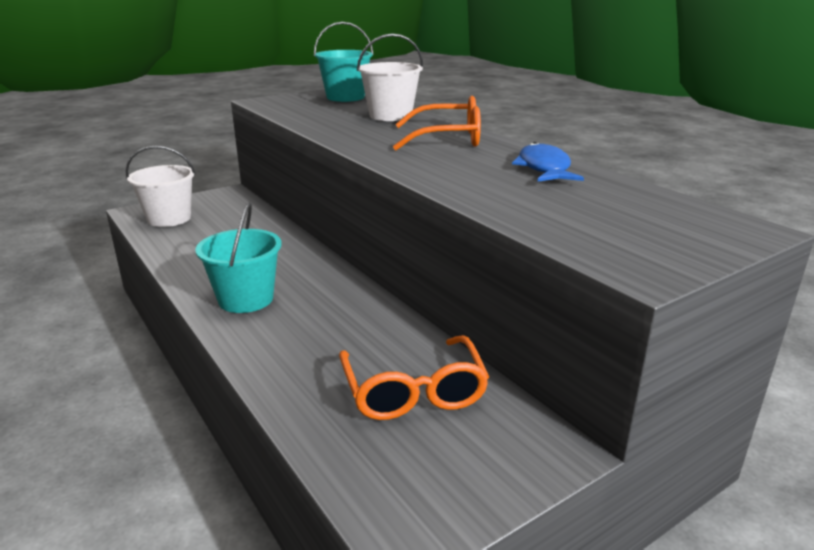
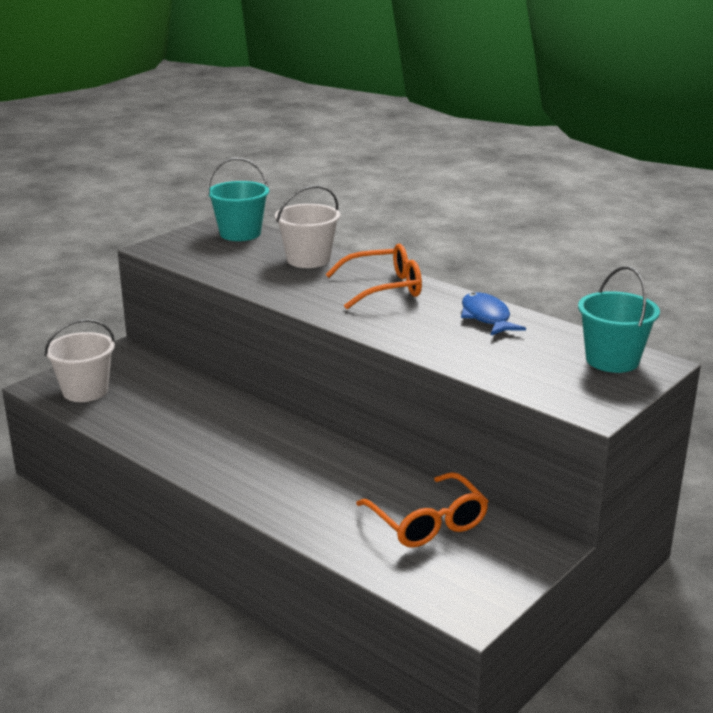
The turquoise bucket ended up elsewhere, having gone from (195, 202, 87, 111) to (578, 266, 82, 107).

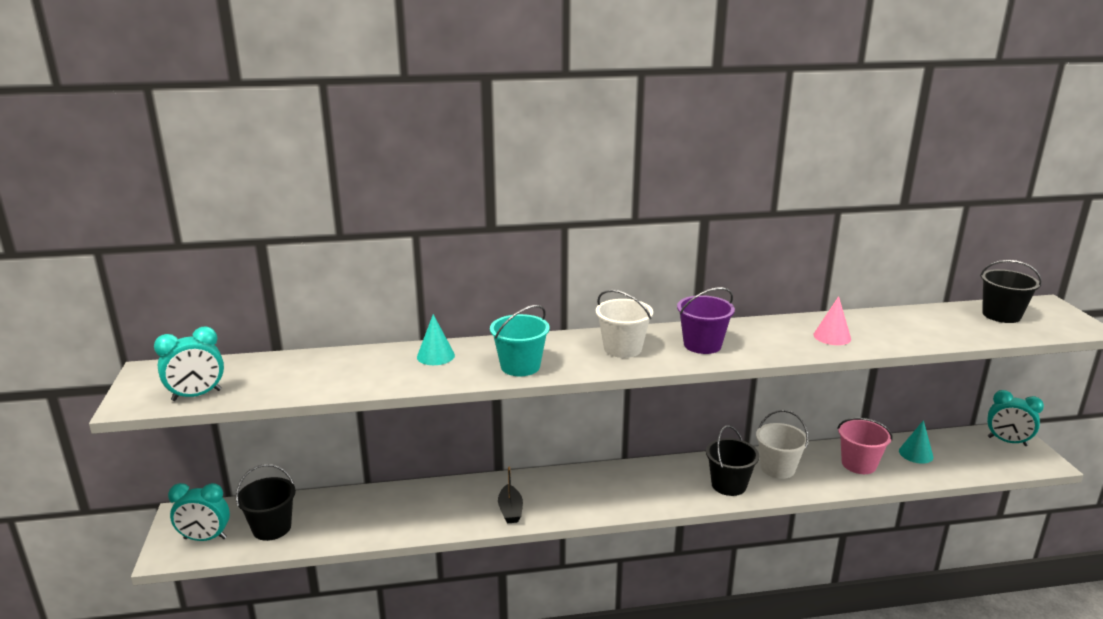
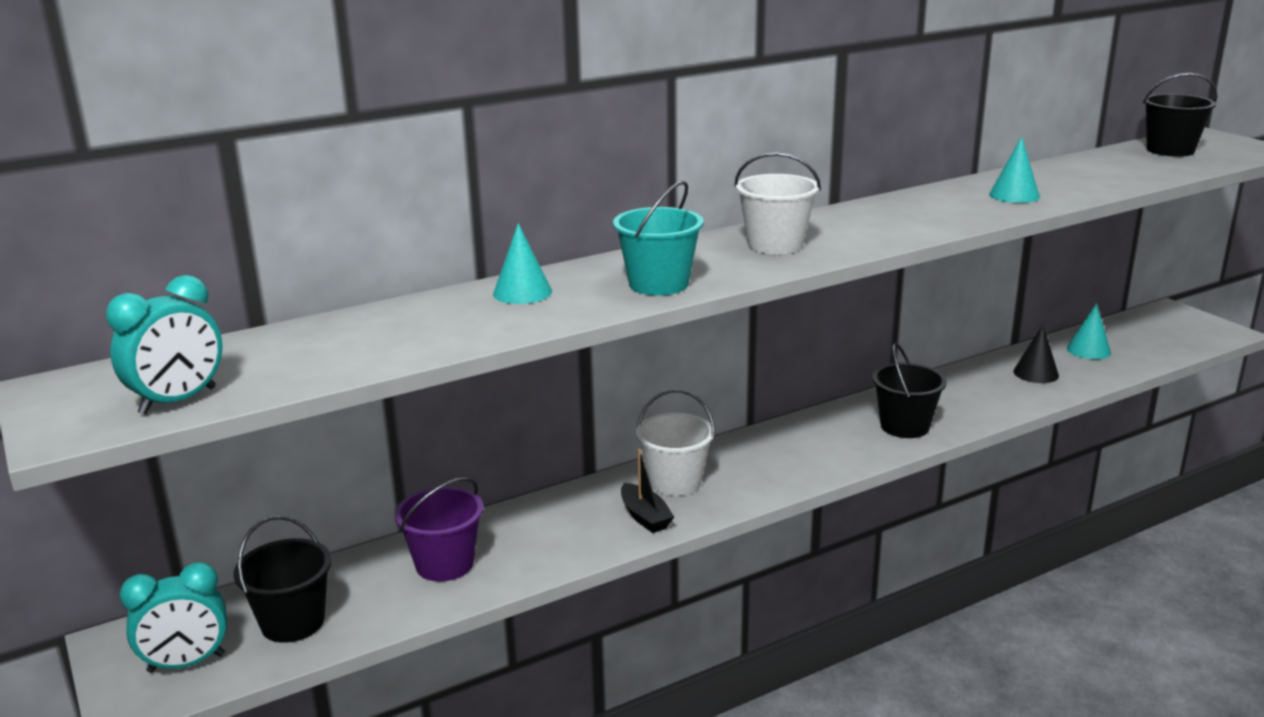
The second view lost the turquoise clock at (987, 390, 57, 56).
The purple bucket ended up elsewhere, having gone from (677, 287, 58, 67) to (394, 477, 90, 105).
The white bucket ended up elsewhere, having gone from (756, 410, 53, 69) to (636, 390, 79, 106).
Where the pink bucket stood at (837, 418, 56, 56), the black cone came to stand at (1013, 325, 46, 58).
What was the pink cone at (814, 296, 37, 49) turned into the turquoise cone at (989, 136, 51, 67).

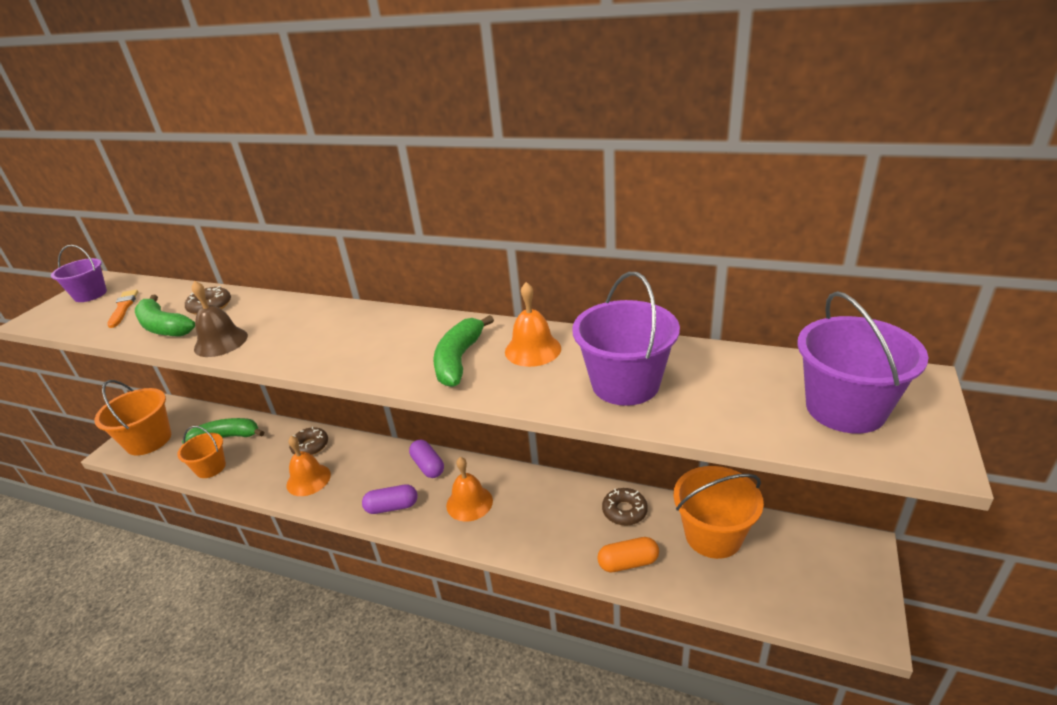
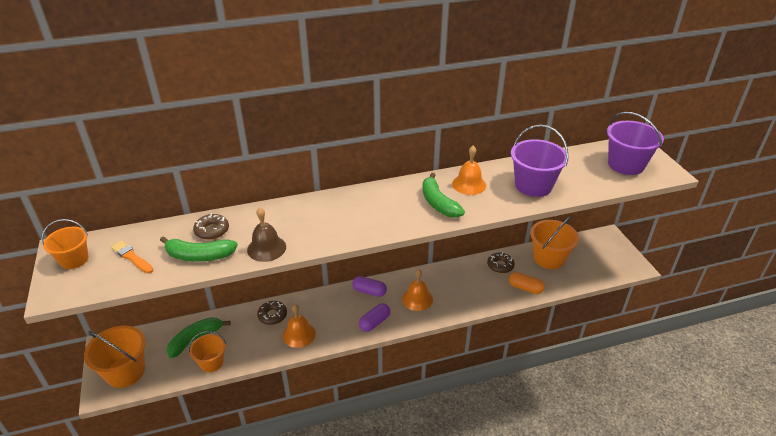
What was the purple bucket at (51, 245, 56, 57) turned into the orange bucket at (41, 219, 47, 50).
The orange capsule at (597, 537, 62, 35) ended up facing another way, 75 degrees clockwise from before.

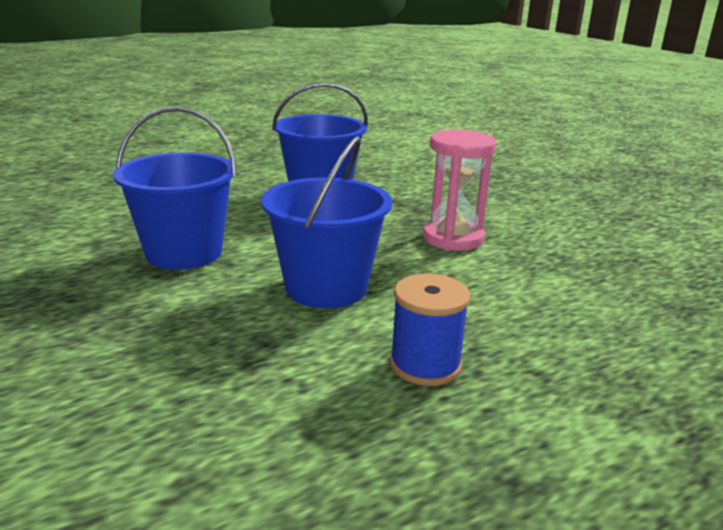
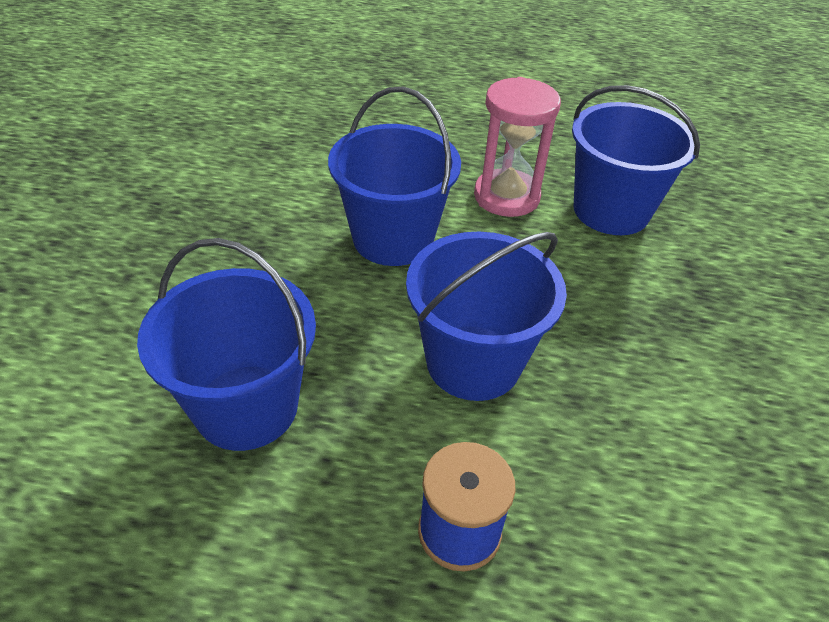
The second view gained the blue bucket at (137, 238, 179, 213).
The pink hourglass ended up elsewhere, having gone from (423, 129, 73, 122) to (474, 77, 87, 140).

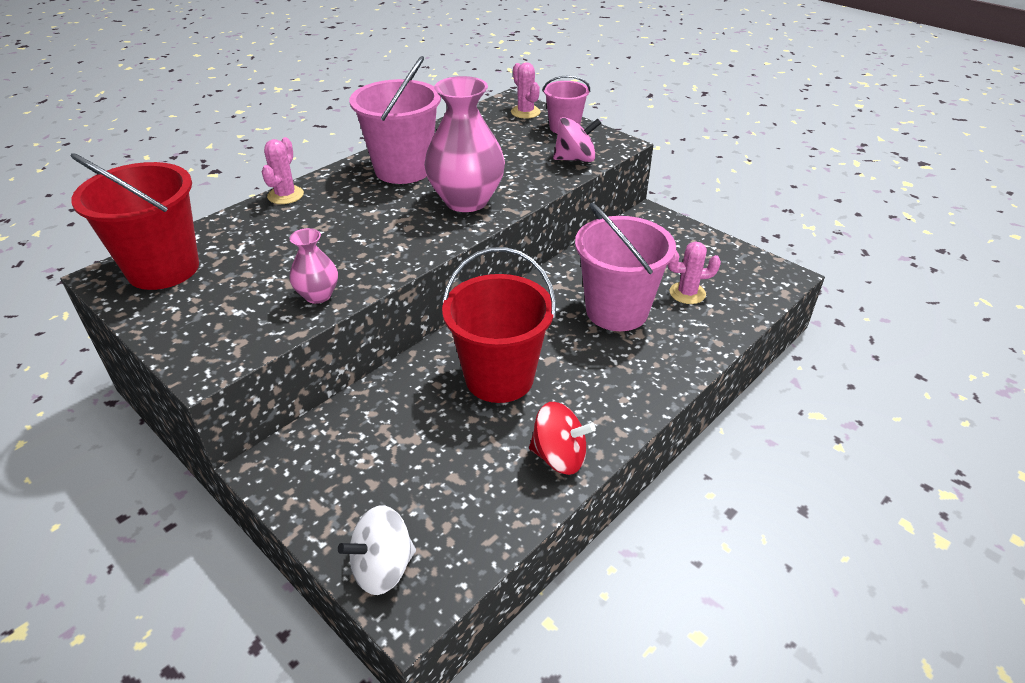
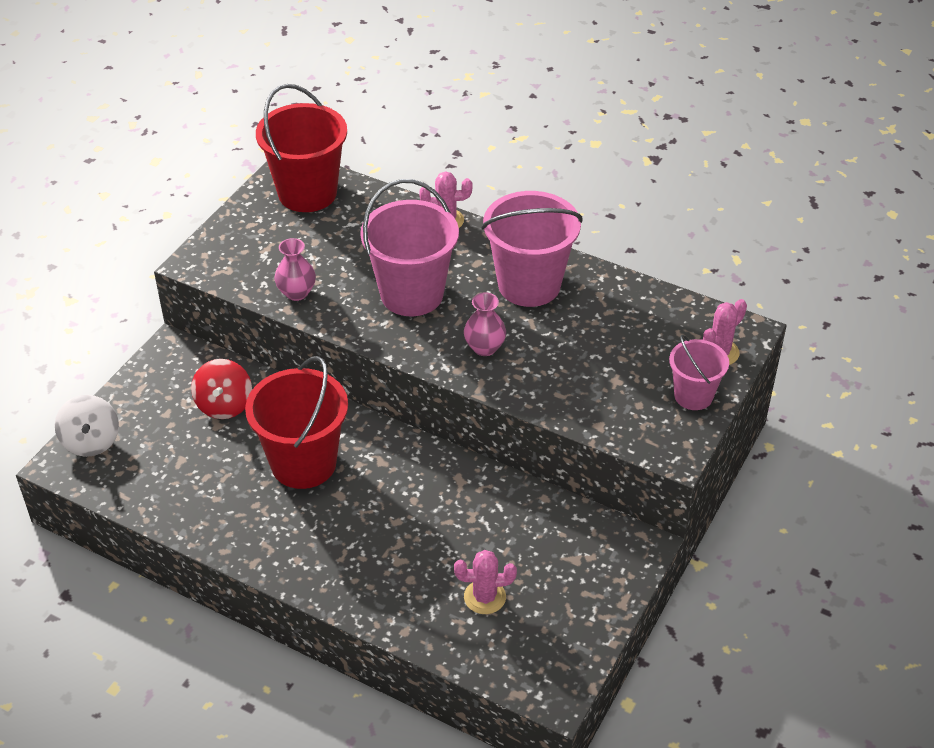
The second view lost the pink spinning top at (553, 117, 48, 45).
The red spinning top ended up elsewhere, having gone from (529, 402, 67, 73) to (191, 359, 61, 60).
The pink bucket ended up elsewhere, having gone from (575, 203, 101, 128) to (360, 179, 99, 137).
The white spinning top at (338, 505, 78, 90) ended up facing another way, 150 degrees counterclockwise from before.
The pink cactus at (668, 242, 53, 62) ended up facing another way, 75 degrees counterclockwise from before.
The size of the pink vase at (424, 76, 81, 136) changed by a factor of 0.50.

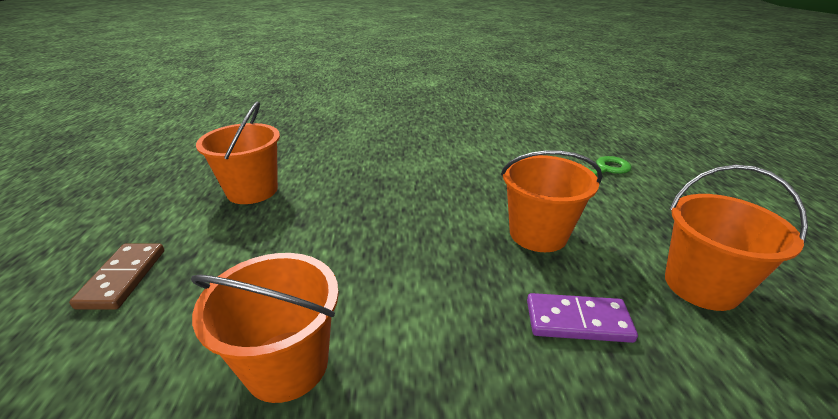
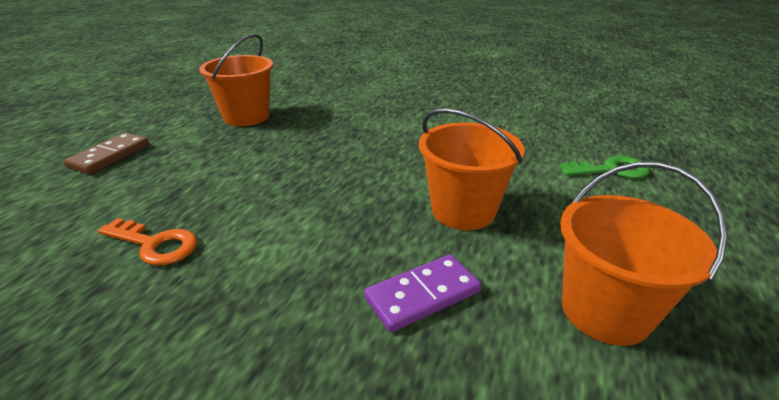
Where the orange bucket stood at (191, 253, 148, 150), the orange key came to stand at (98, 218, 99, 47).
The purple domino at (527, 293, 111, 50) ended up facing another way, 60 degrees counterclockwise from before.

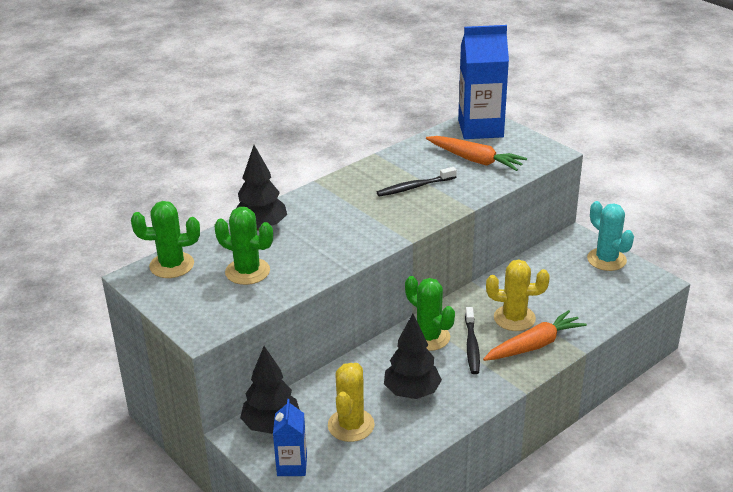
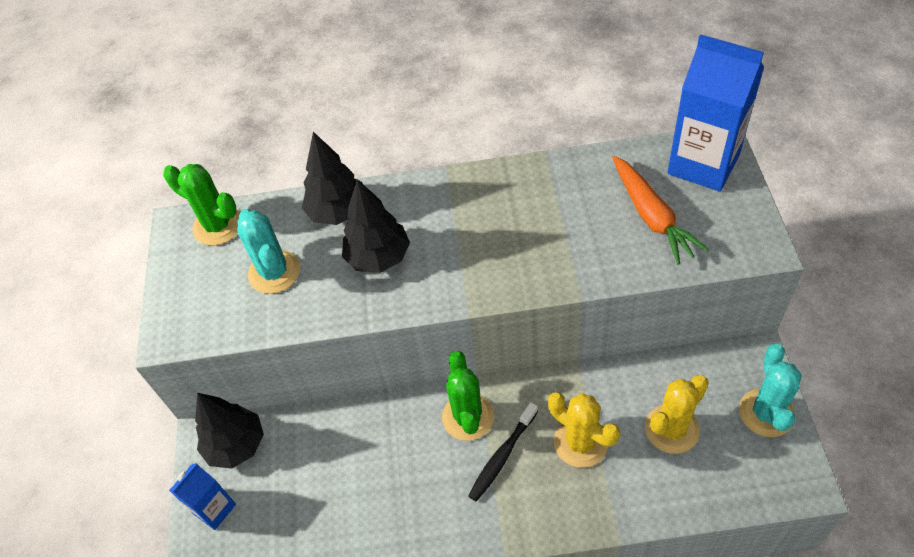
The second view lost the black toothbrush at (377, 167, 80, 30).
The second view lost the orange carrot at (483, 310, 104, 51).
The yellow cactus ended up elsewhere, having gone from (328, 363, 47, 79) to (645, 375, 64, 79).
The black tree ended up elsewhere, having gone from (384, 314, 58, 85) to (342, 179, 68, 94).
What was the green cactus at (214, 207, 59, 78) turned into the turquoise cactus at (237, 209, 63, 85).

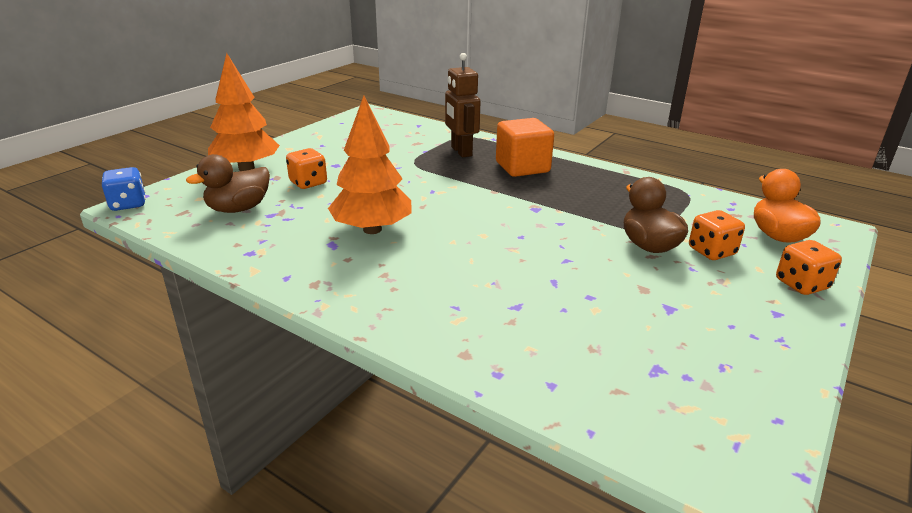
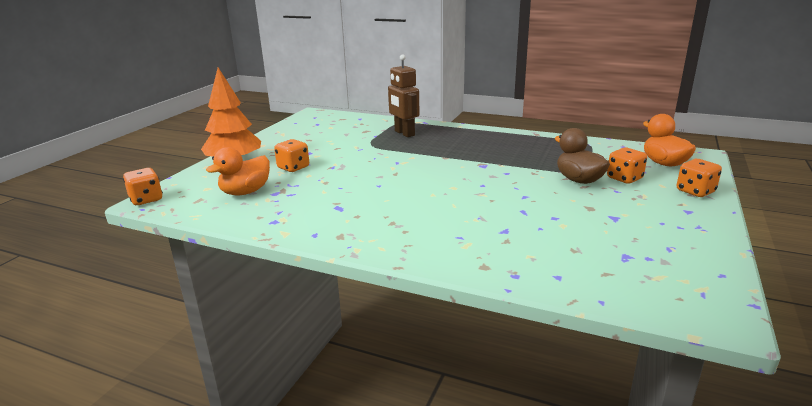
The second view lost the orange tree at (328, 96, 84, 138).
The second view lost the orange cube at (496, 118, 58, 59).
What was the blue dice at (102, 167, 44, 44) turned into the orange dice at (123, 168, 40, 37).
What was the brown duck at (186, 154, 84, 59) turned into the orange duck at (206, 147, 64, 48).

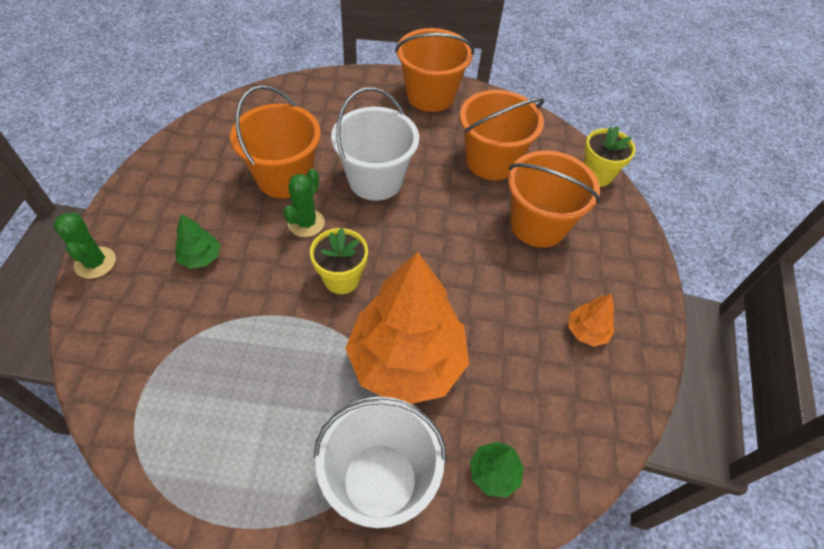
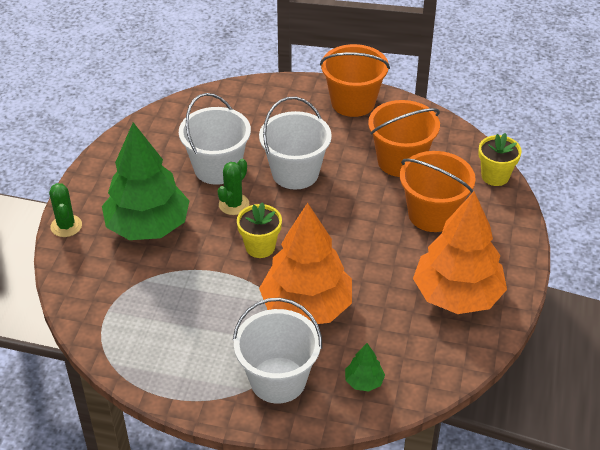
What was the orange bucket at (230, 85, 91, 113) turned into the white bucket at (179, 93, 72, 92).
The size of the green tree at (175, 214, 45, 55) changed by a factor of 2.45.
The size of the orange tree at (568, 294, 47, 53) changed by a factor of 2.45.

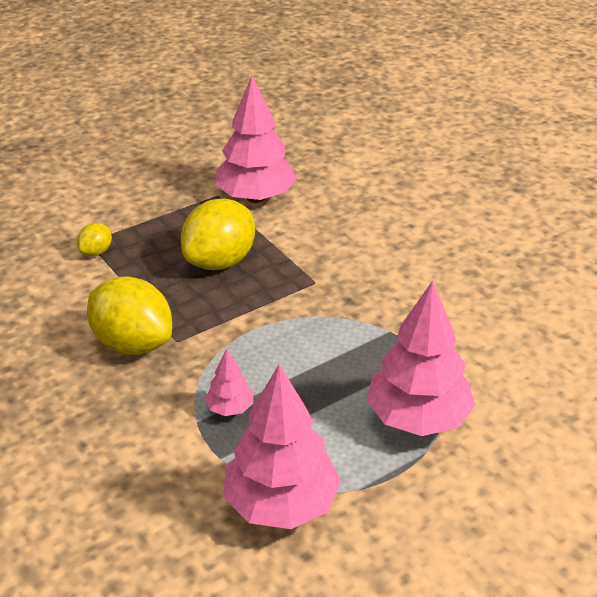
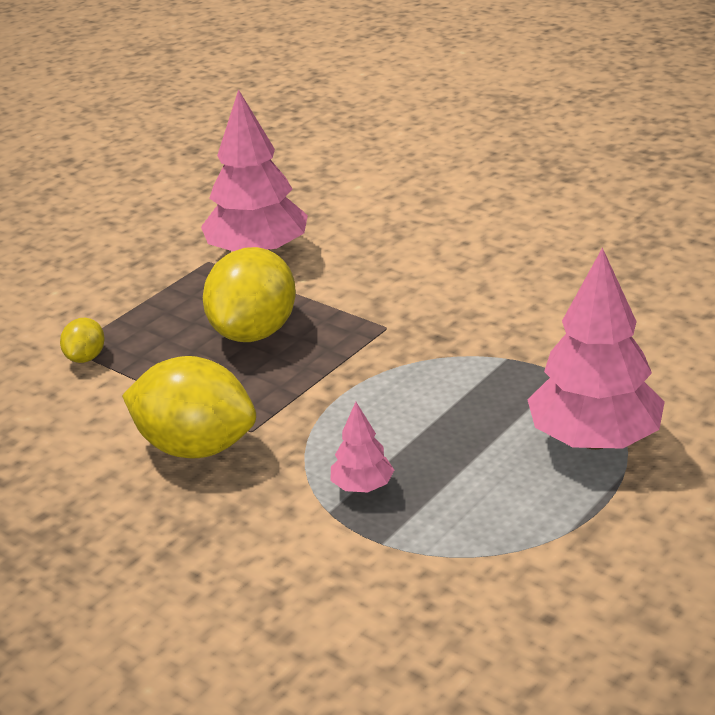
The second view lost the pink tree at (223, 364, 118, 165).

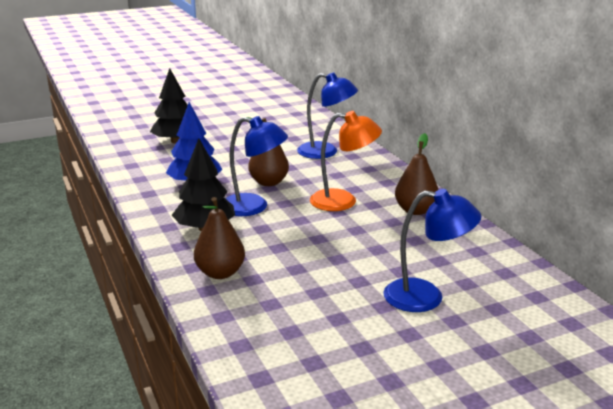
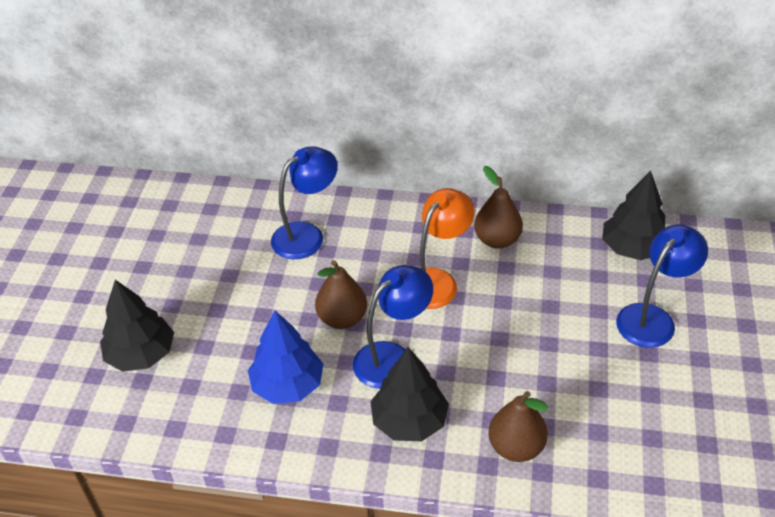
The second view gained the black tree at (602, 171, 64, 89).

